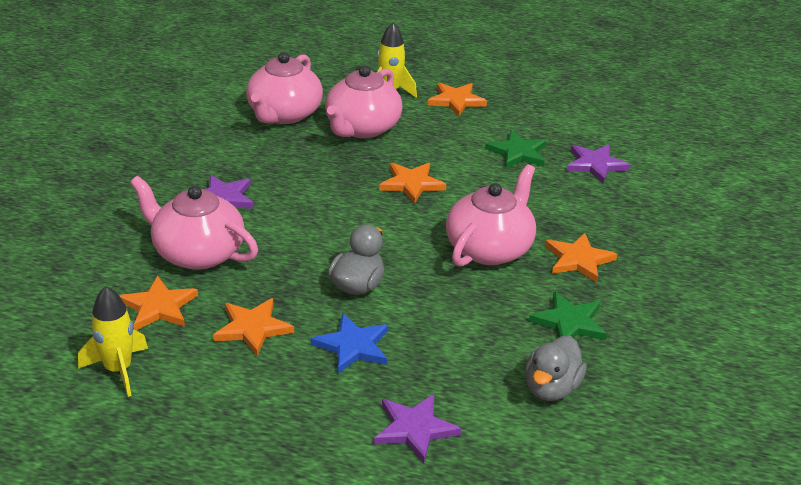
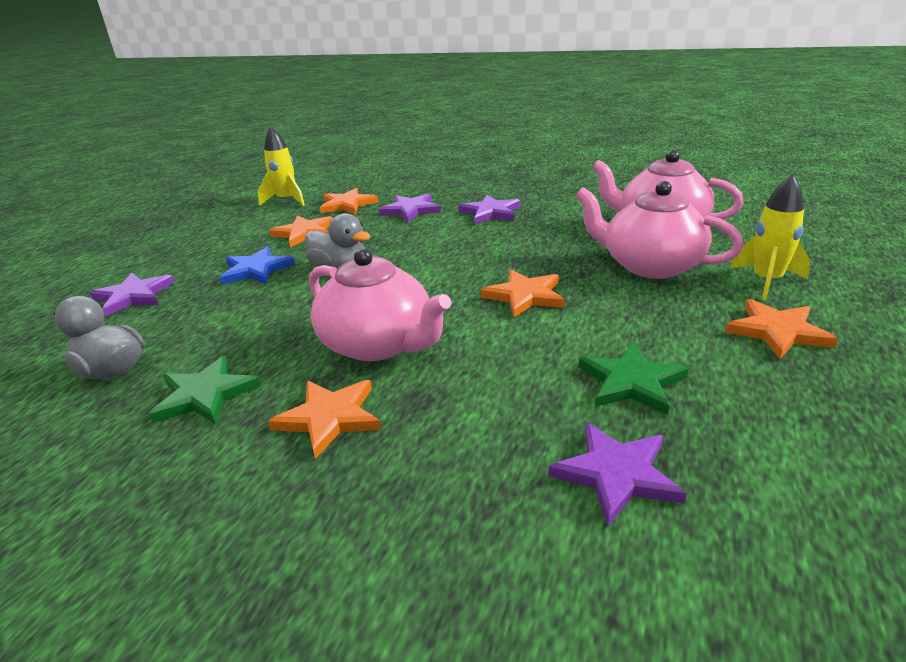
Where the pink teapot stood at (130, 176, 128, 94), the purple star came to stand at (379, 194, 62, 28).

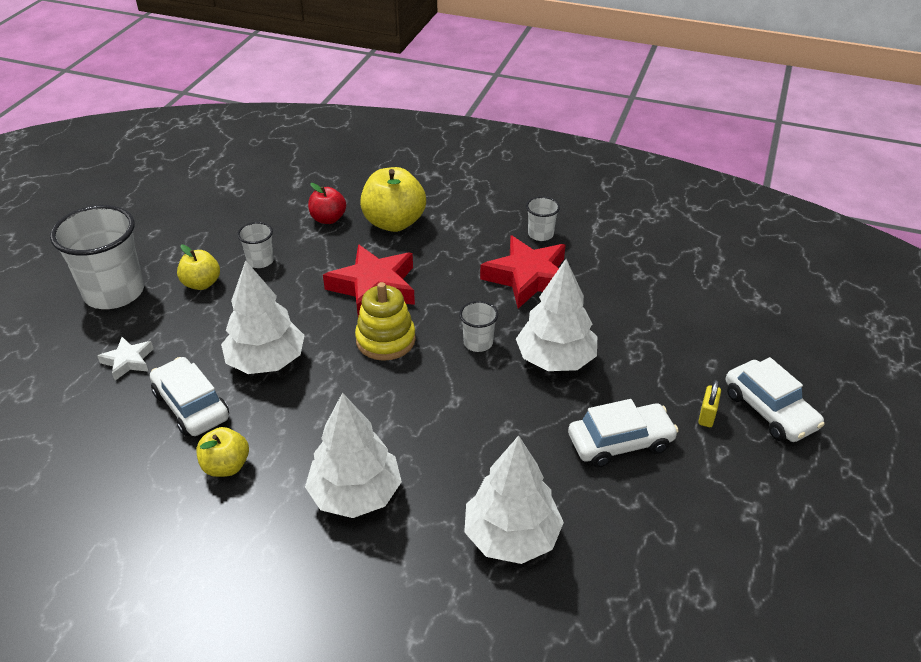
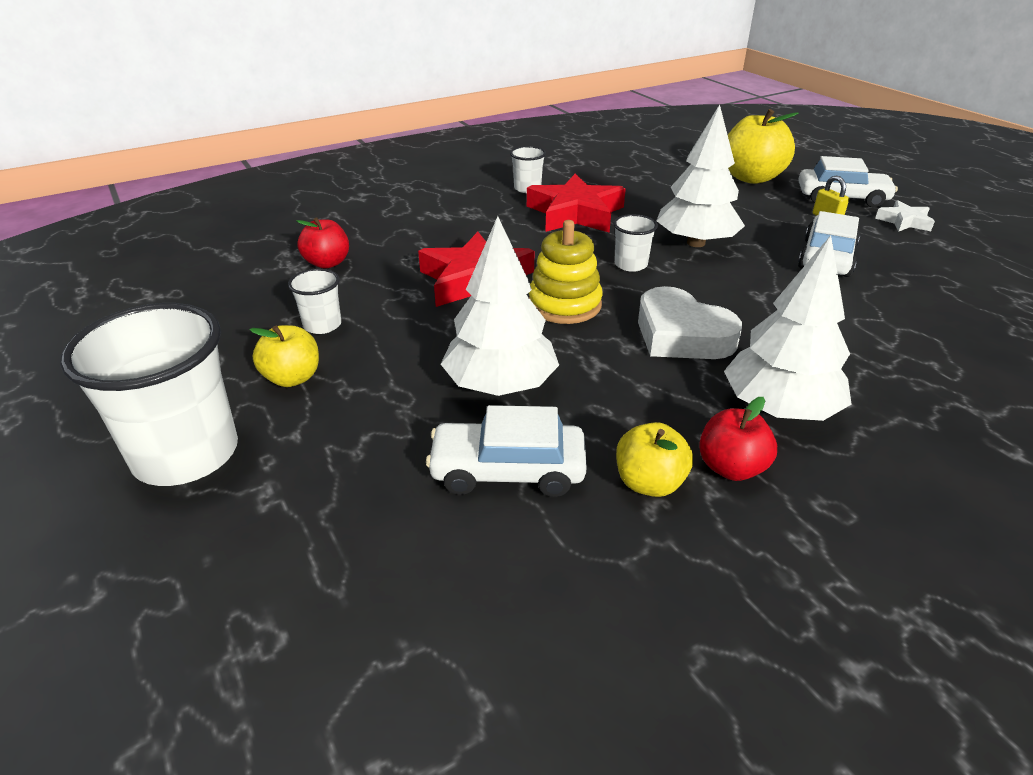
The second view lost the white tree at (464, 436, 100, 128).
The second view gained the white heart at (638, 286, 104, 73).
The second view gained the red apple at (699, 397, 78, 84).
The white star ended up elsewhere, having gone from (98, 337, 56, 44) to (875, 200, 60, 32).
The yellow apple ended up elsewhere, having gone from (360, 167, 66, 65) to (728, 109, 71, 75).

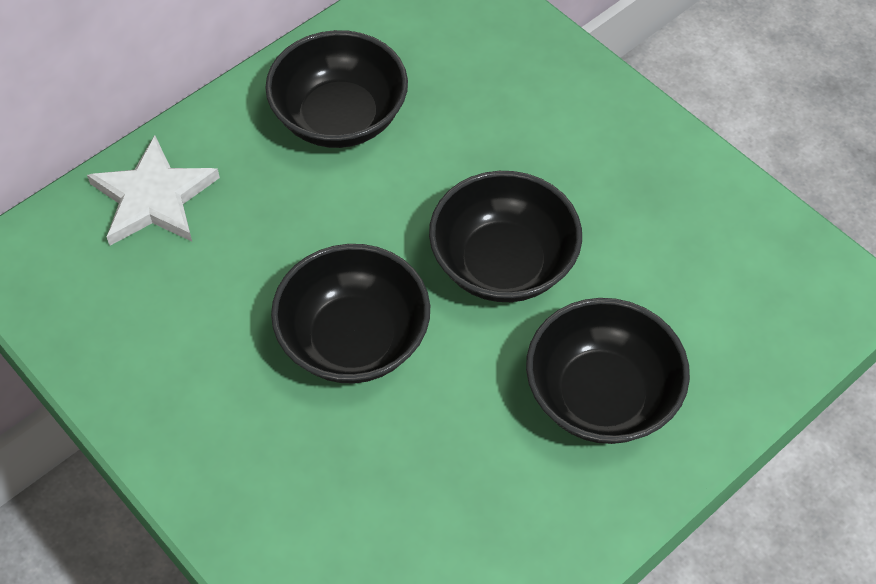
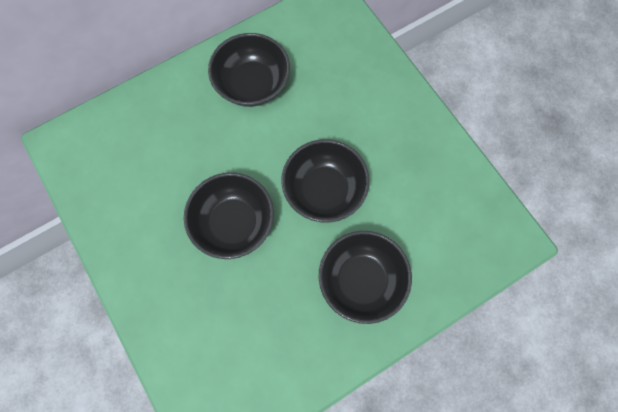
The second view lost the white star at (87, 135, 133, 111).

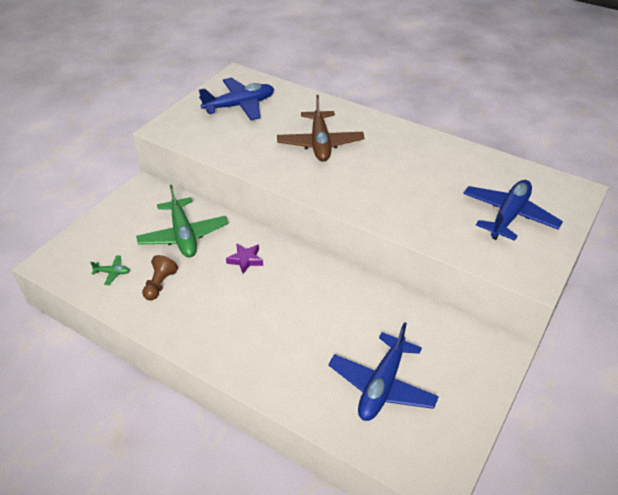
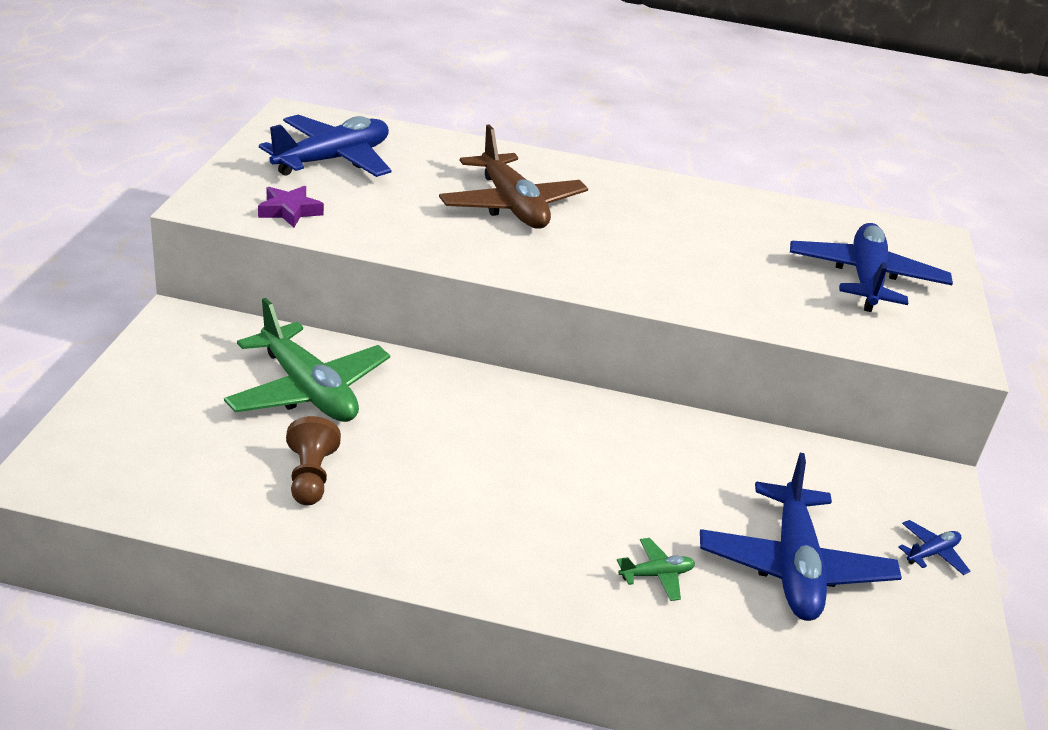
The second view gained the blue plane at (899, 520, 71, 55).
The green plane ended up elsewhere, having gone from (90, 255, 40, 30) to (617, 538, 78, 63).
The purple star ended up elsewhere, having gone from (226, 243, 37, 31) to (258, 186, 66, 41).

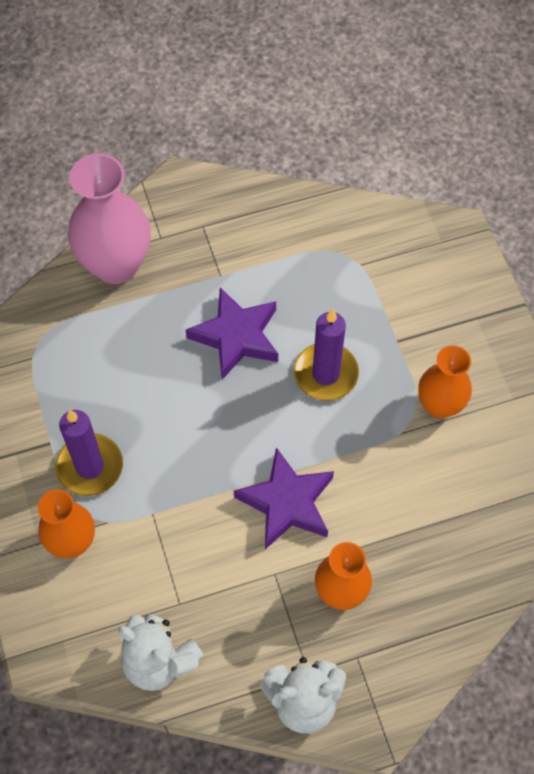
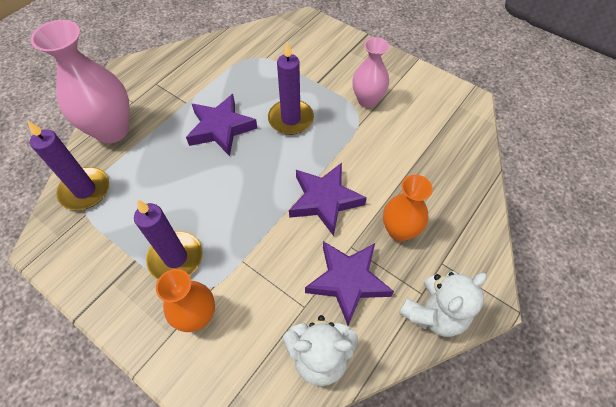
The second view gained the purple candle at (28, 121, 81, 89).
The second view gained the purple star at (305, 241, 89, 84).
What was the orange vase at (419, 345, 53, 74) turned into the pink vase at (352, 37, 37, 71).

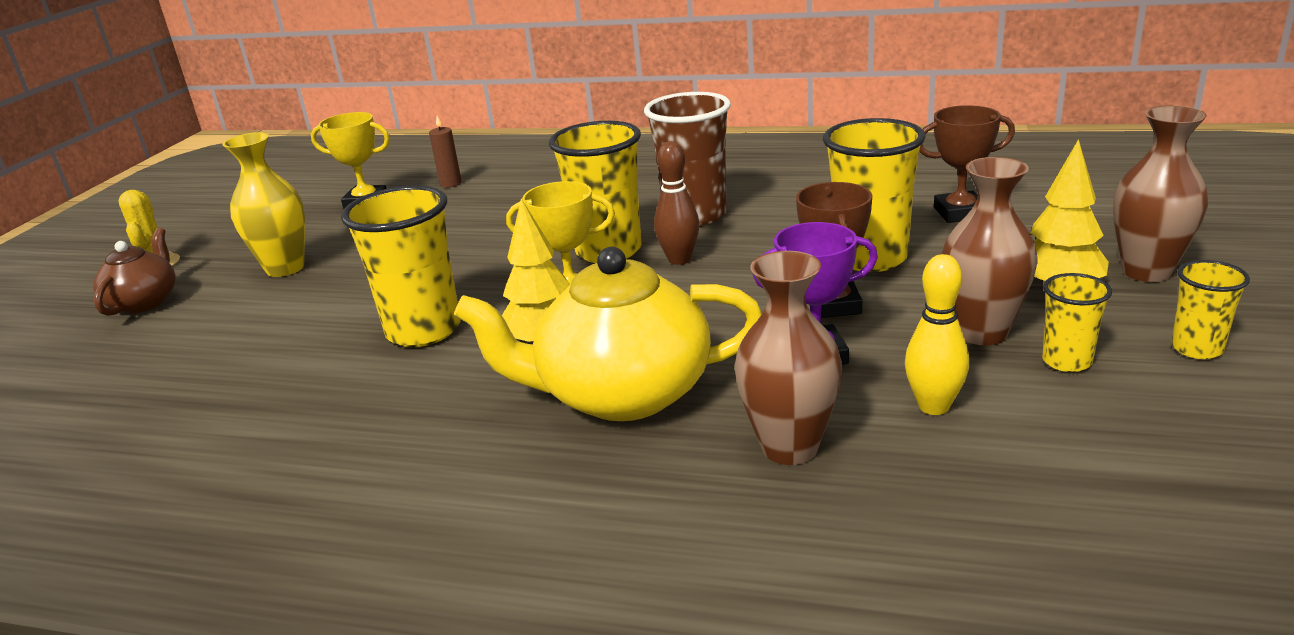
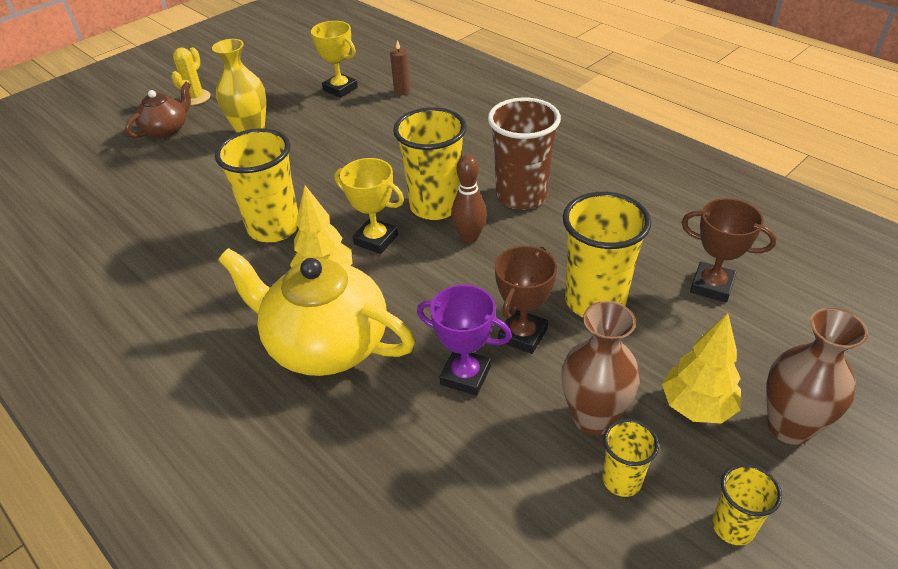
The second view lost the brown vase at (735, 251, 107, 214).
The second view lost the yellow bowling pin at (905, 254, 64, 161).

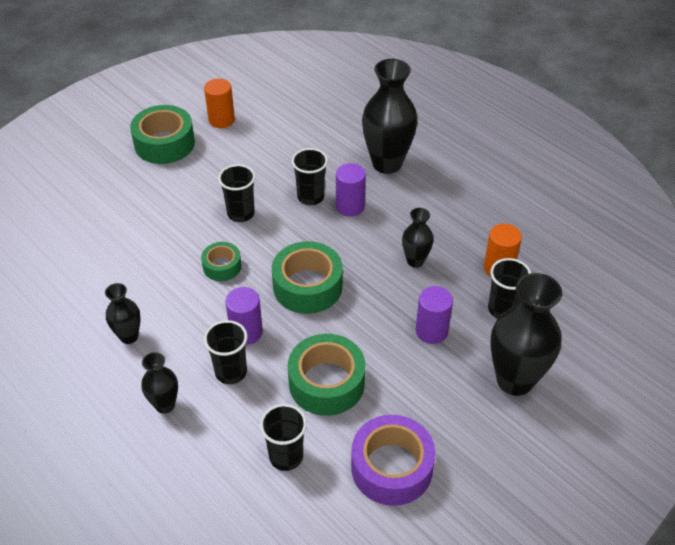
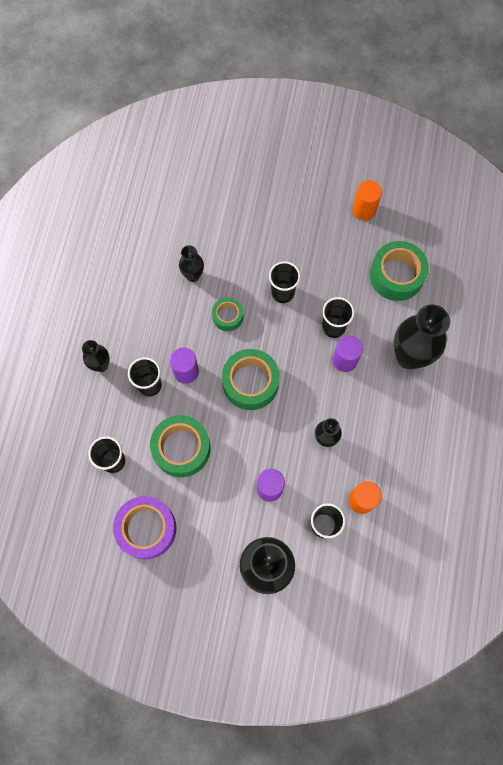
The black vase ended up elsewhere, having gone from (105, 283, 36, 61) to (179, 245, 25, 37).
The green tape ended up elsewhere, having gone from (130, 105, 65, 59) to (370, 241, 59, 60).

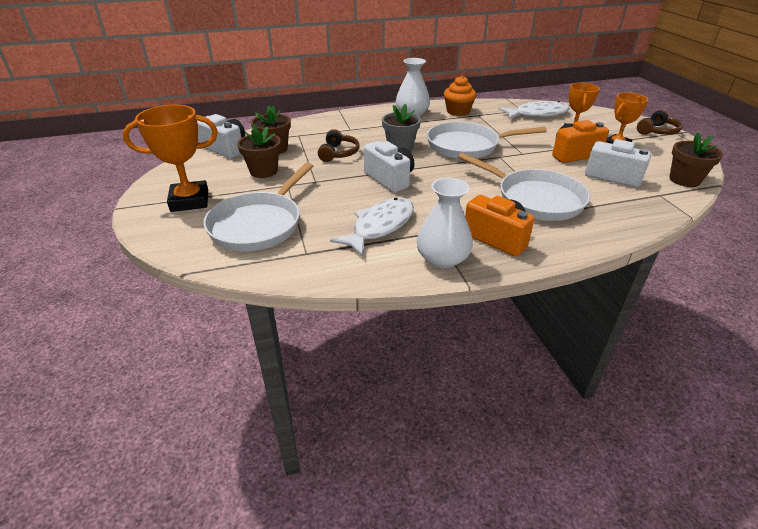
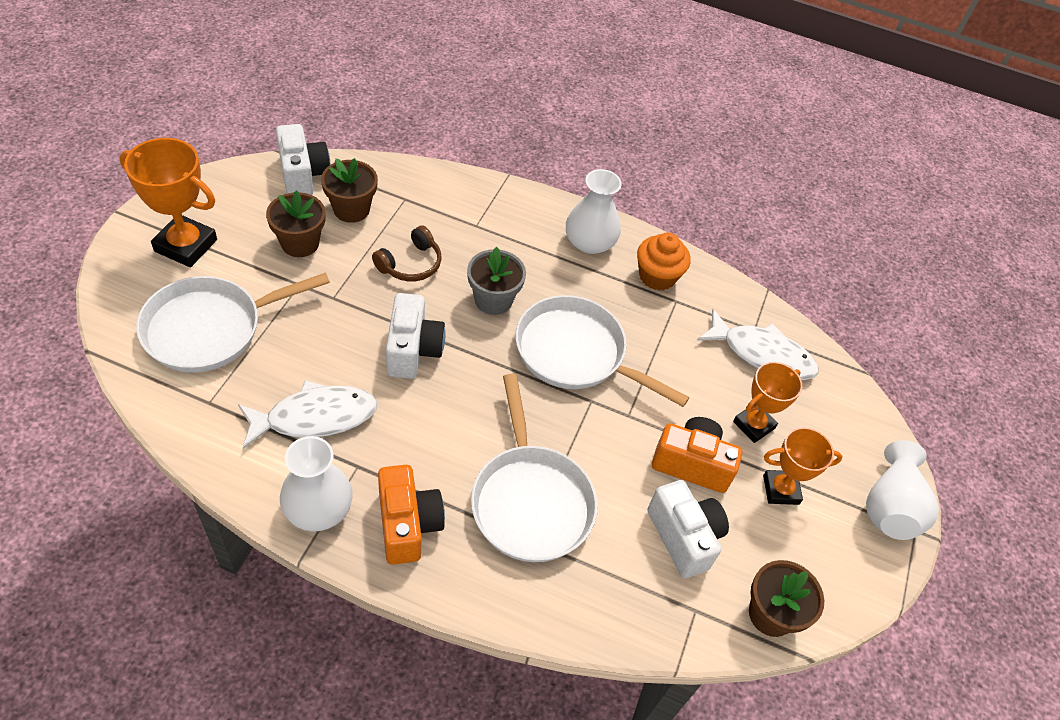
Where the brown headphones stood at (637, 110, 45, 25), the white vase came to stand at (866, 440, 72, 100).

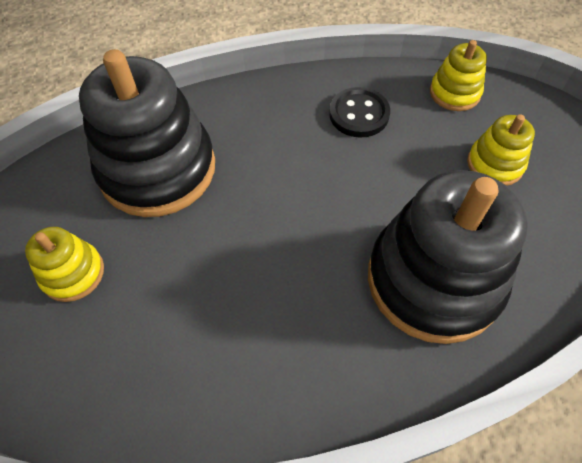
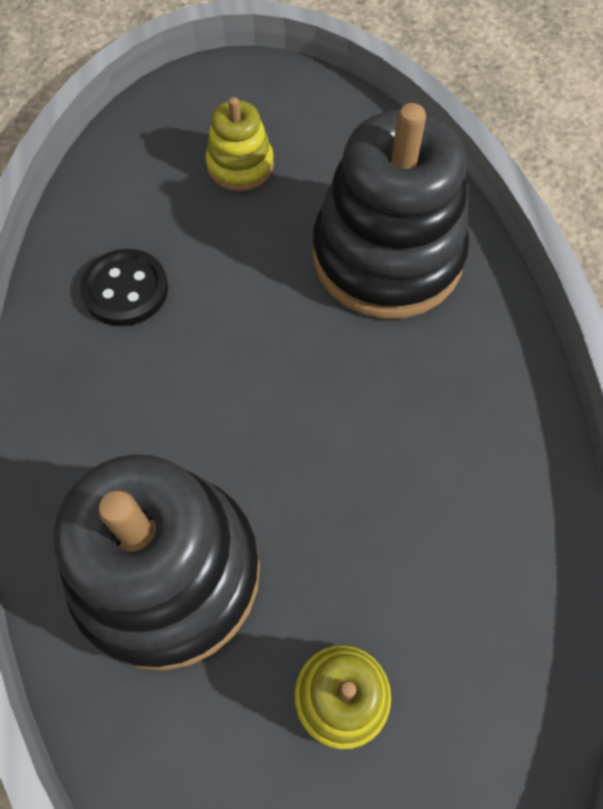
The second view lost the yellow stacking toy at (430, 40, 57, 71).

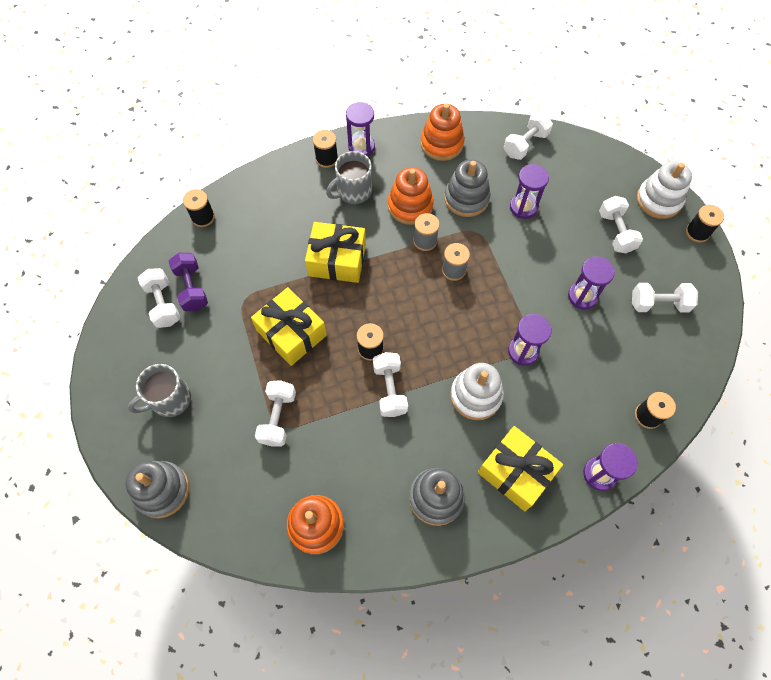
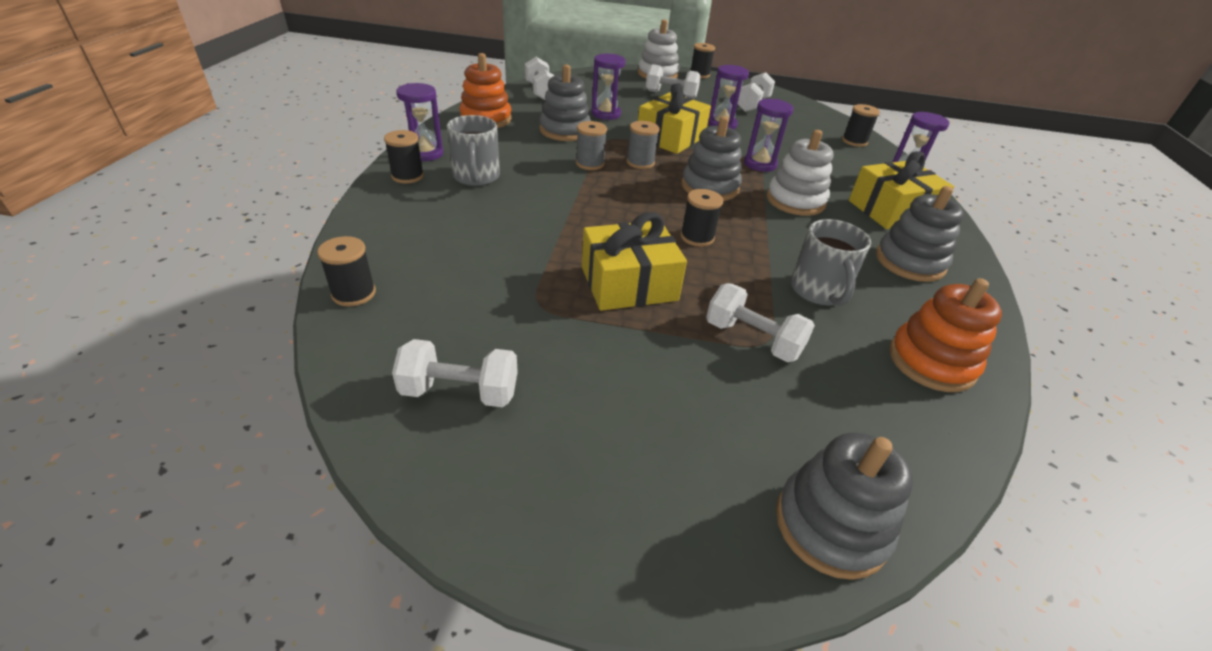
The second view lost the purple dumbbell at (169, 253, 39, 58).
The second view lost the white dumbbell at (373, 352, 35, 65).
The second view lost the orange stacking toy at (388, 167, 46, 58).
The second view gained the grey stacking toy at (682, 116, 60, 85).
The grey mug ended up elsewhere, having gone from (128, 364, 63, 53) to (791, 219, 80, 87).
The yellow gift ended up elsewhere, having gone from (305, 222, 61, 61) to (638, 83, 73, 71).

